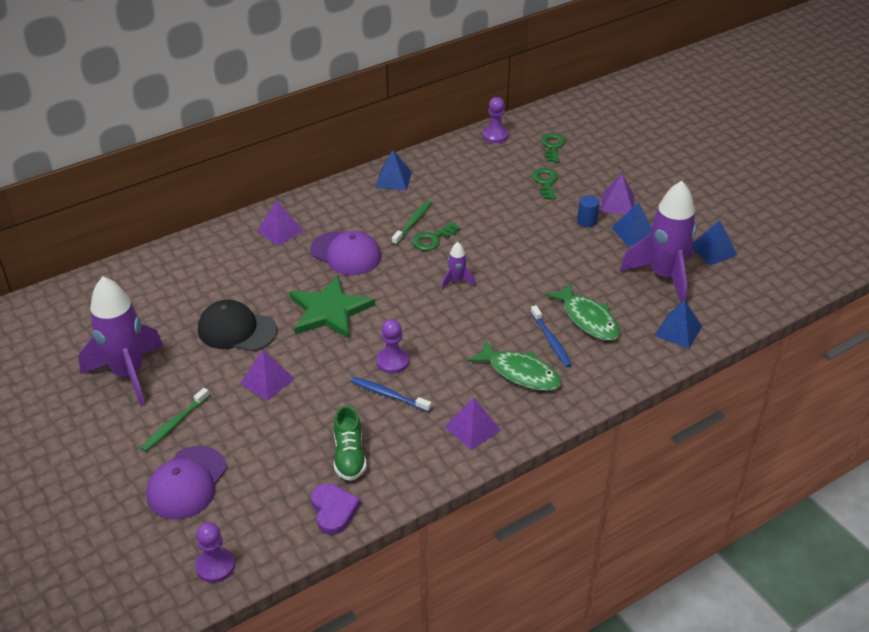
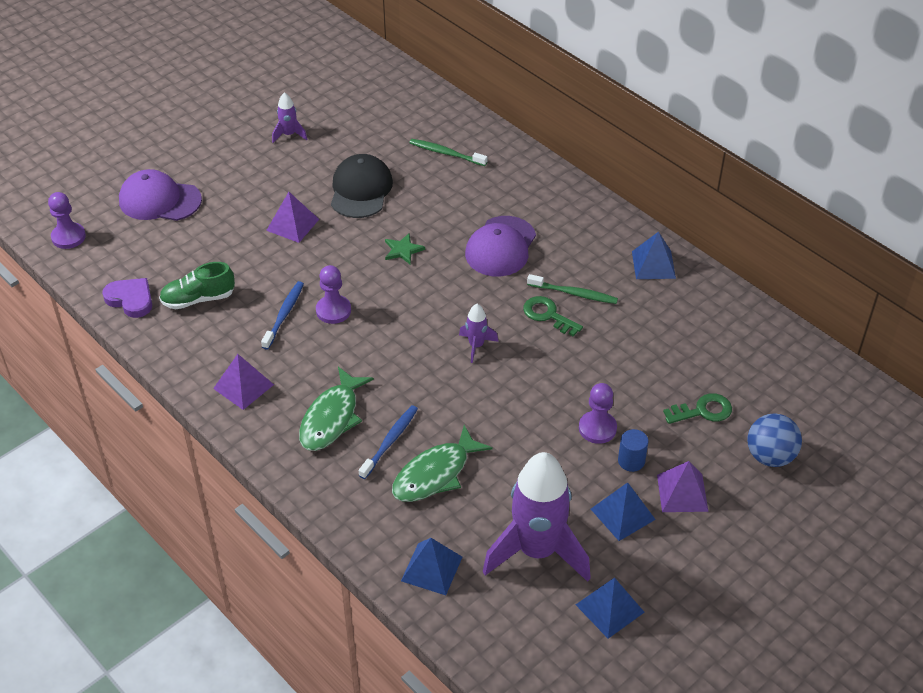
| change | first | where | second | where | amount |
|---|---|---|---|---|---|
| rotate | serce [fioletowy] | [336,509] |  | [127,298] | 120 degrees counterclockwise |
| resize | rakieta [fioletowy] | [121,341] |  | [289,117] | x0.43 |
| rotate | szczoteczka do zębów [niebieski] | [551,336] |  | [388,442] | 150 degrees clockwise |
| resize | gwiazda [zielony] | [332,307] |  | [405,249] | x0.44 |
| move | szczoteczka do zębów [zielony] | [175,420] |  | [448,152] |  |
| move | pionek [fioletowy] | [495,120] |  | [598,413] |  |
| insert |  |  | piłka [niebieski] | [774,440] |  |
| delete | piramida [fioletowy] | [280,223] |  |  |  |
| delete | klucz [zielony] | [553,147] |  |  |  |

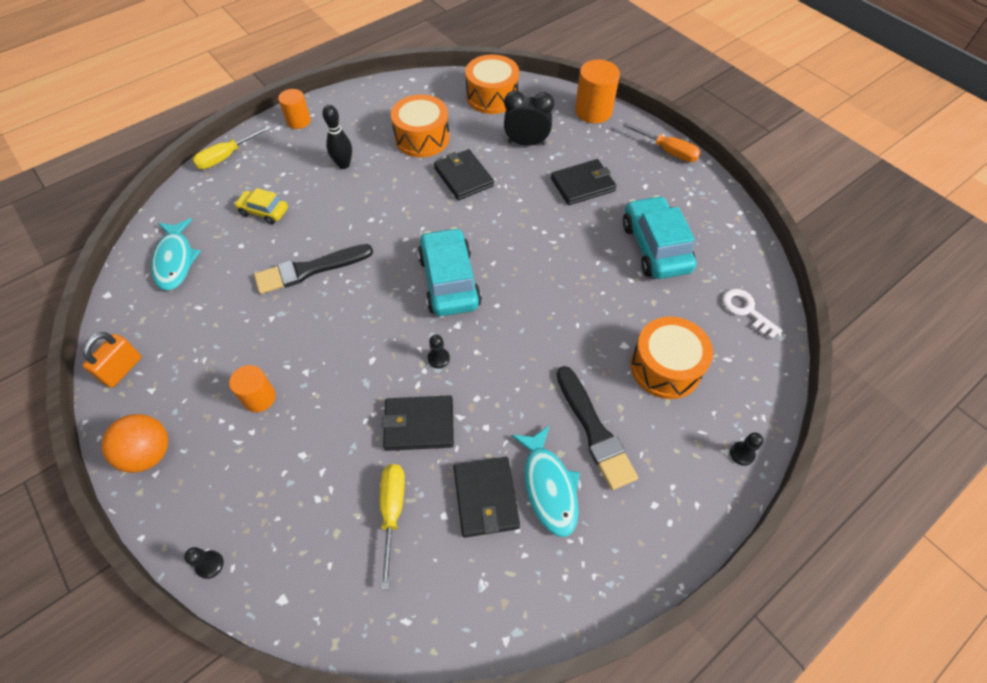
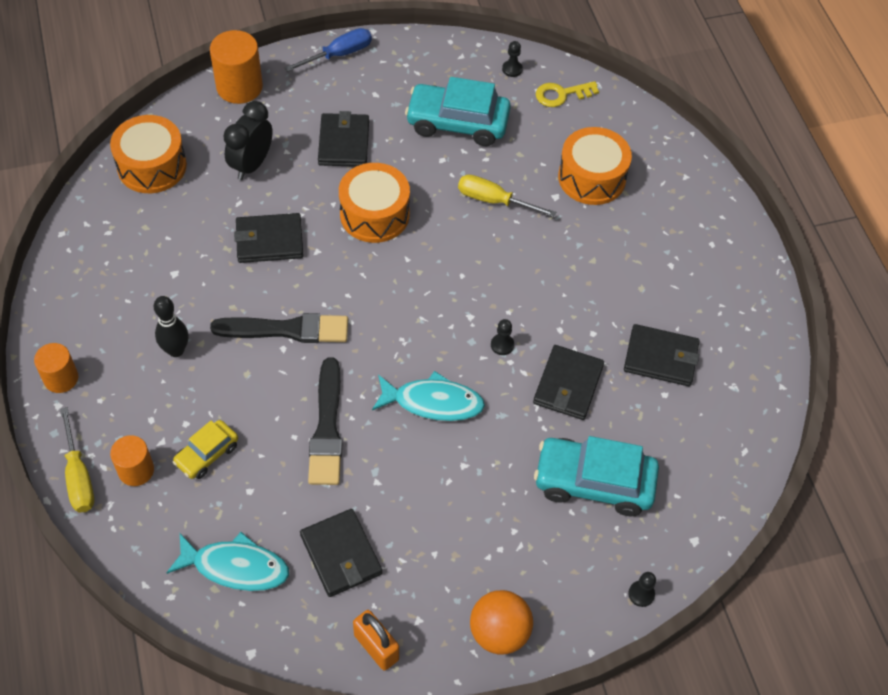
| change | first | where | second | where | amount |
|---|---|---|---|---|---|
| move | walec [pomarańczowy] | [252,388] |  | [132,460] |  |
| move | pędzel [czarny] | [597,428] |  | [279,328] |  |
| recolor | śrubokręt [pomarańczowy] | [662,142] | śrubokręt [niebieski] | [328,50] |  |
| insert |  |  | portfel [czarny] | [341,553] |  |
| move | bęben [pomarańczowy] | [420,125] |  | [374,203] |  |
| move | ryba [turkusowy] | [545,481] |  | [428,396] |  |
| move | śrubokręt [żółty] | [392,527] |  | [507,196] |  |
| move | pionek [czarny] | [746,449] |  | [512,59] |  |
| move | samochód [turkusowy] | [450,271] |  | [596,476] |  |
| recolor | klucz [biały] | [752,314] | klucz [żółty] | [567,94] |  |

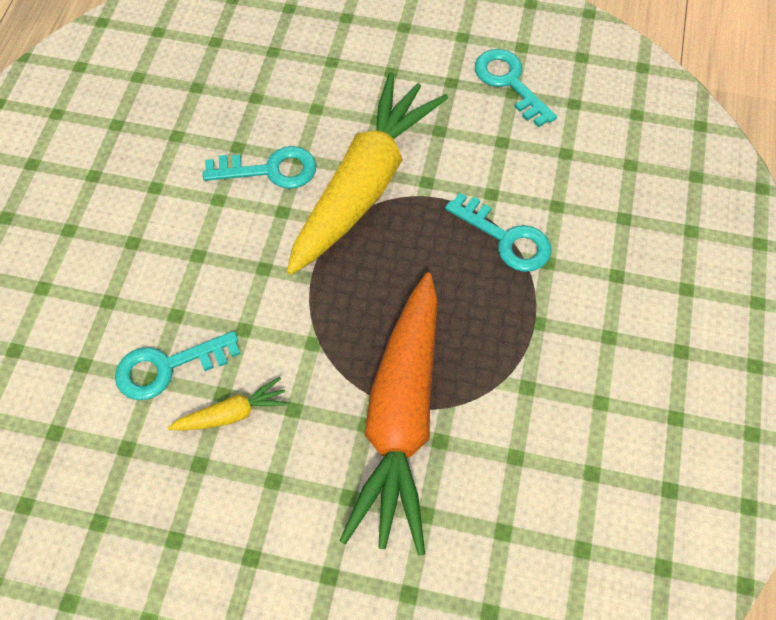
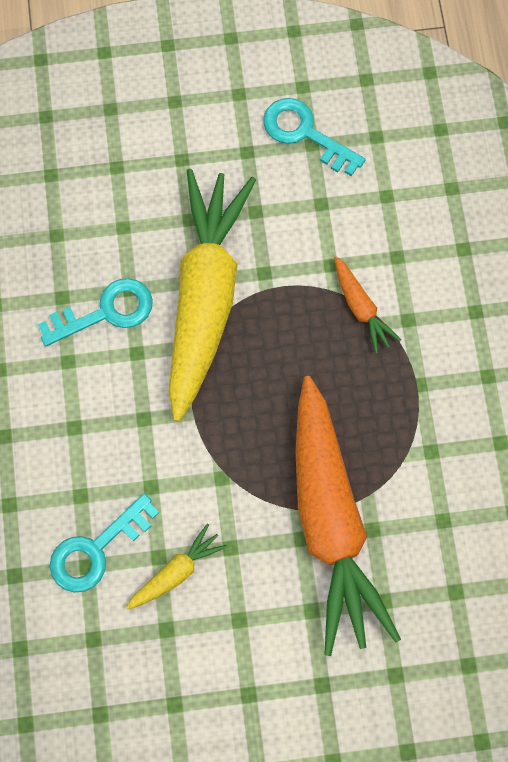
| change | first | where | second | where | amount |
|---|---|---|---|---|---|
| replace | klucz [turkusowy] | [498,232] | marchewka [pomarańczowy] | [367,305] |  |

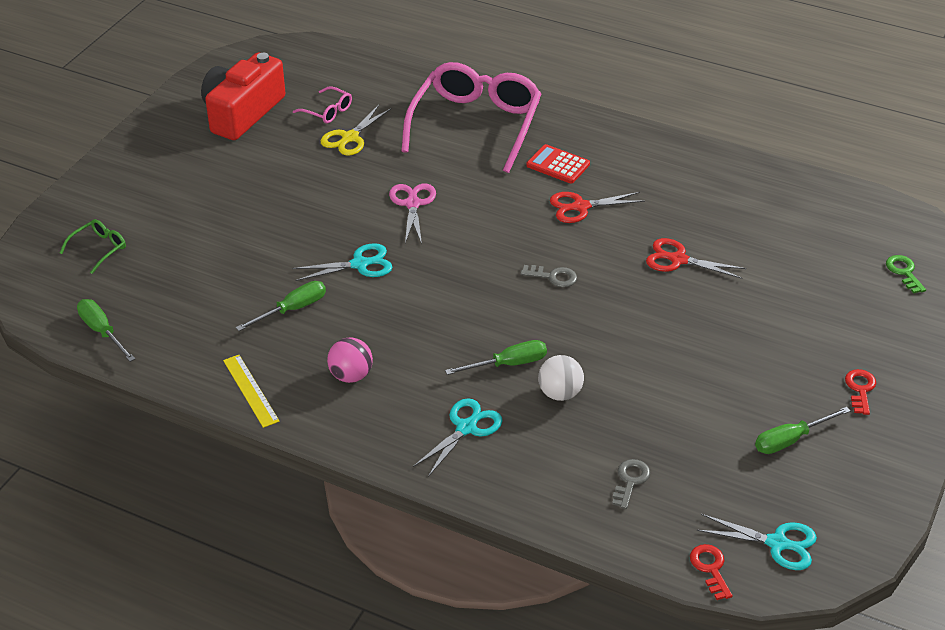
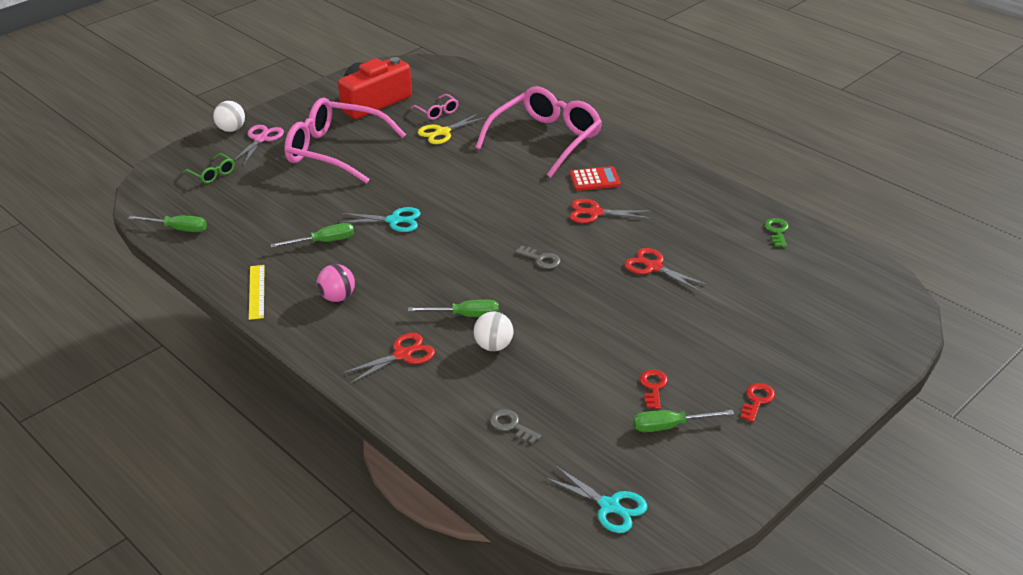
| change | first | where | second | where | amount |
|---|---|---|---|---|---|
| rotate | śrubokręt [zielony] | [106,330] |  | [167,224] | 120 degrees clockwise |
| rotate | okulary [zielony] | [93,246] |  | [209,168] | 75 degrees clockwise |
| insert |  |  | piłka [biały] | [229,116] |  |
| move | nożyczki [różowy] | [412,213] |  | [259,145] |  |
| insert |  |  | okulary [różowy] | [345,141] |  |
| recolor | nożyczki [turkusowy] | [458,437] | nożyczki [czerwony] | [388,358] |  |
| rotate | klucz [szary] | [631,484] |  | [516,426] | 90 degrees counterclockwise |
| rotate | kalkulator [czerwony] | [558,164] |  | [595,178] | 120 degrees clockwise |
| move | klucz [czerwony] | [711,572] |  | [654,389] |  |
| move | klucz [zielony] | [906,274] |  | [777,232] |  |

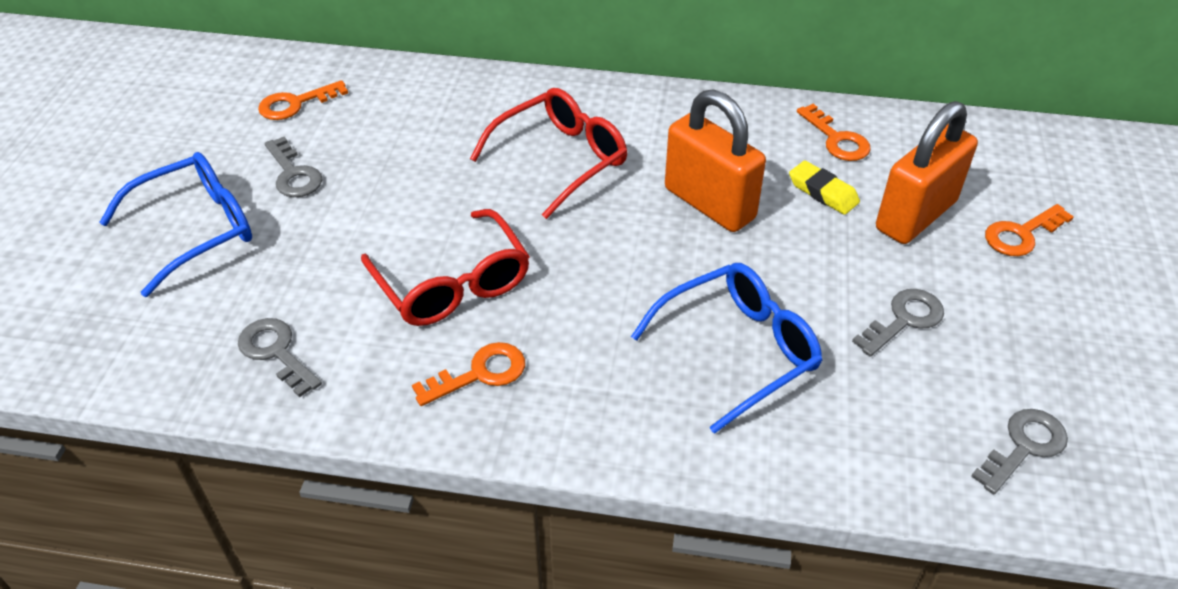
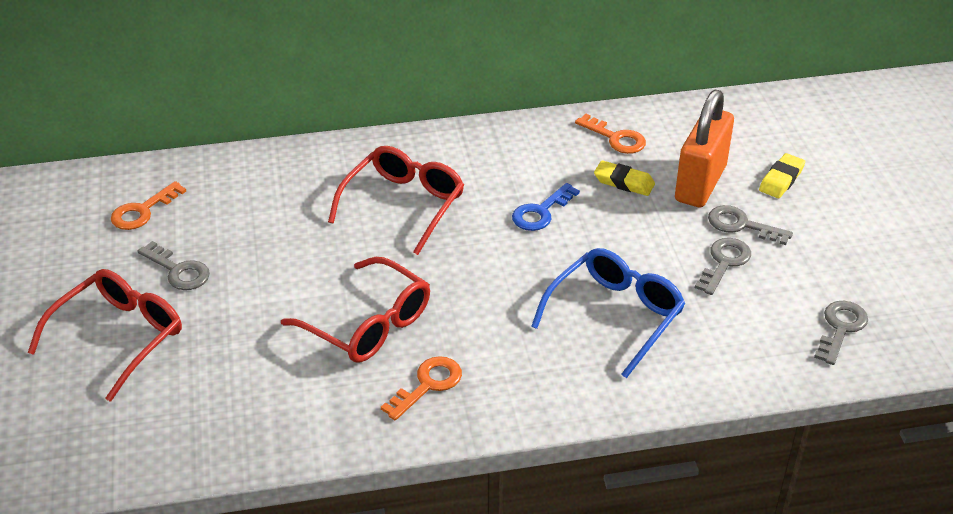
| change | first | where | second | where | amount |
|---|---|---|---|---|---|
| recolor | okulary [niebieski] | [175,224] | okulary [czerwony] | [105,335] |  |
| replace | kłódka [pomarańczowy] | [715,160] | klucz [niebieski] | [546,207] |  |
| move | klucz [szary] | [280,357] |  | [750,225] |  |
| replace | klucz [pomarańczowy] | [1029,230] | gumka do mazania [żółty] | [782,175] |  |

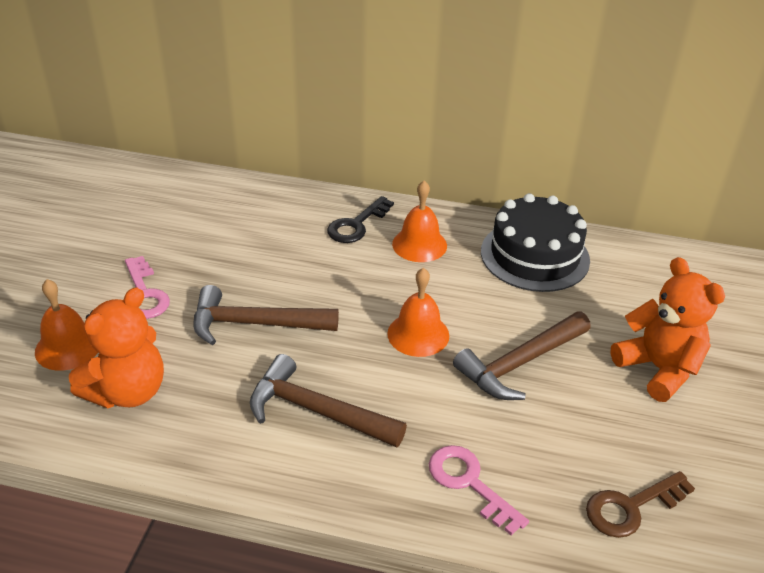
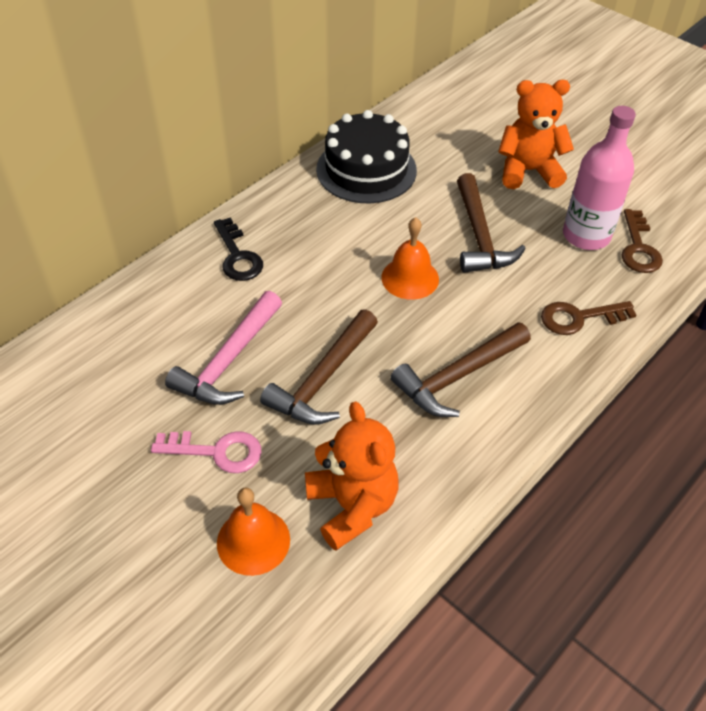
| change | first | where | second | where | amount |
|---|---|---|---|---|---|
| insert |  |  | młotek [różowy] | [223,348] |  |
| recolor | klucz [różowy] | [479,490] | klucz [brązowy] | [588,318] |  |
| insert |  |  | butelka [różowy] | [599,178] |  |
| delete | dzwonek [pomarańczowy] | [419,221] |  |  |  |

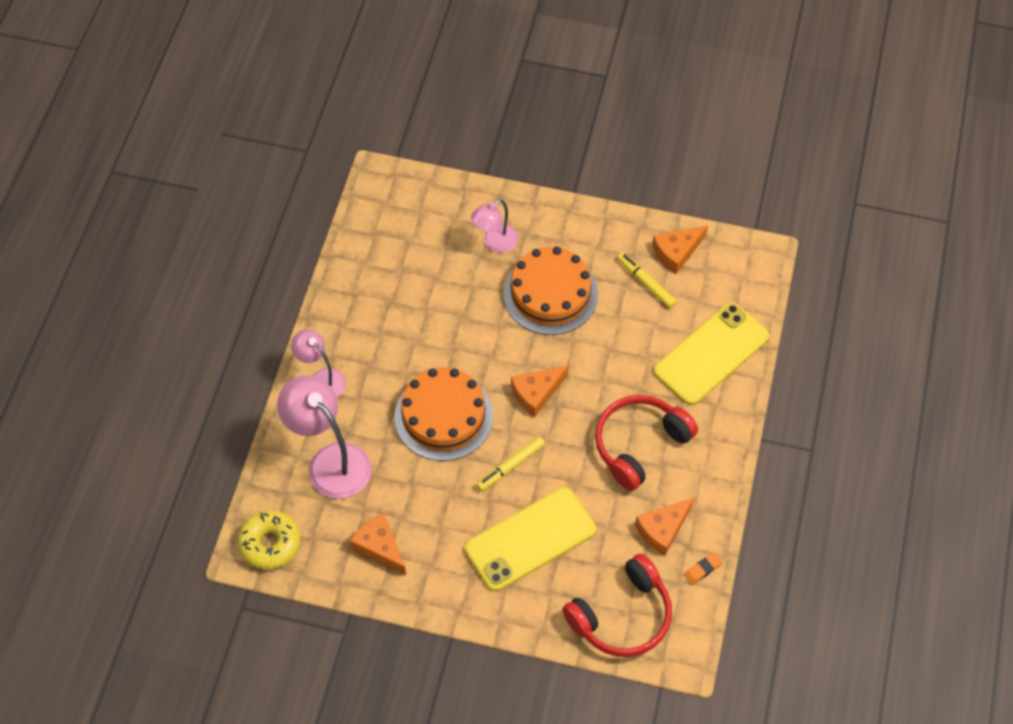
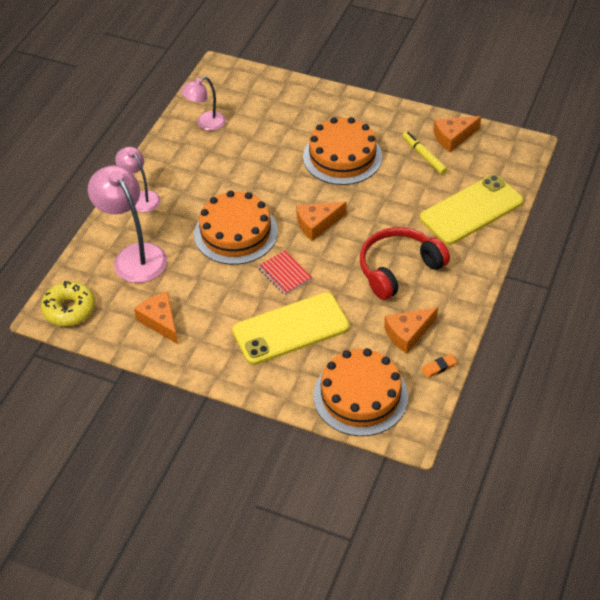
| change | first | where | second | where | amount |
|---|---|---|---|---|---|
| move | lampka [różowy] | [494,226] |  | [203,103] |  |
| replace | flamaster [żółty] | [510,463] | zeszyt [czerwony] | [285,272] |  |
| replace | słuchawki [czerwony] | [617,605] | tort [pomarańczowy] | [360,392] |  |

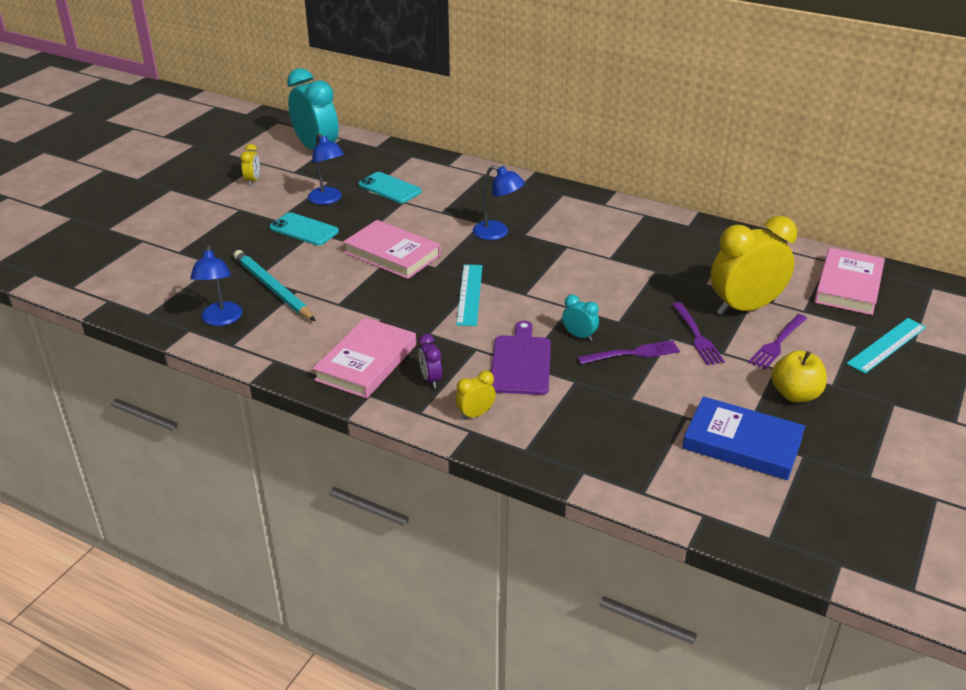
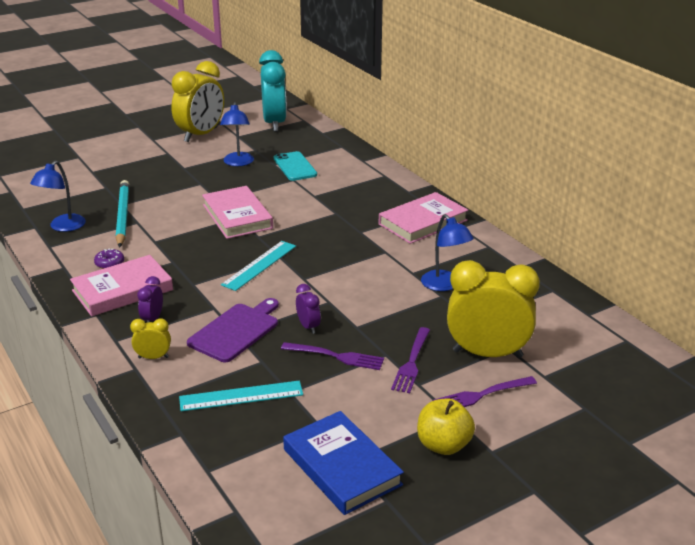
| change | first | where | second | where | amount |
|---|---|---|---|---|---|
| insert |  |  | donut [fioletowy] | [109,258] |  |
| resize | budzik [żółty] | [250,165] |  | [197,101] | x2.28 |
| move | linijka [turkusowy] | [886,346] |  | [241,396] |  |
| recolor | budzik [turkusowy] | [580,318] | budzik [fioletowy] | [308,309] |  |
| move | książka [różowy] | [849,281] |  | [423,218] |  |
| move | lampka [niebieski] | [499,202] |  | [447,252] |  |
| delete | telefon [turkusowy] | [304,229] |  |  |  |

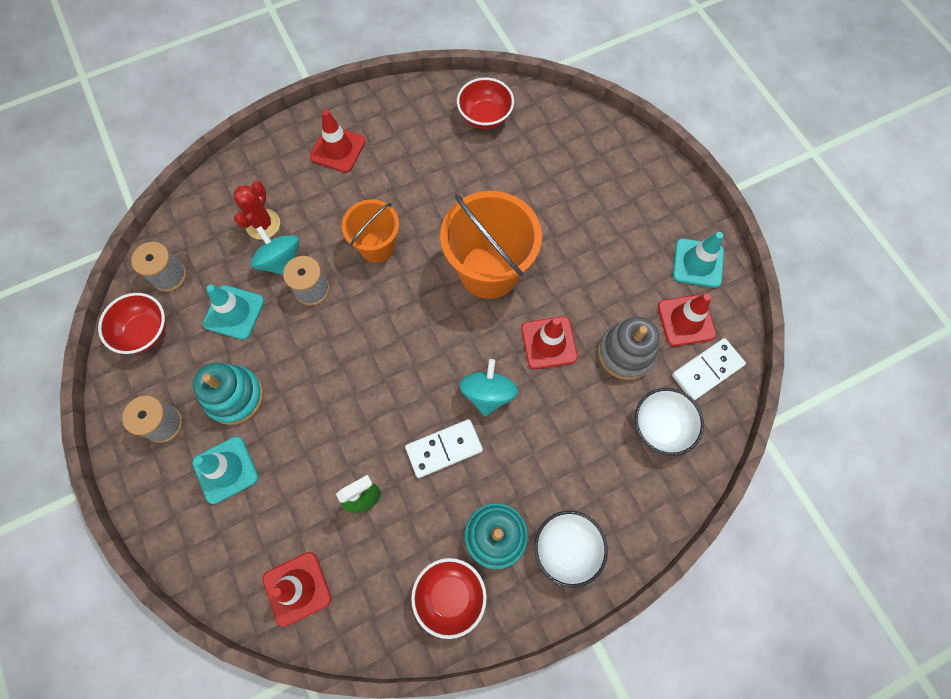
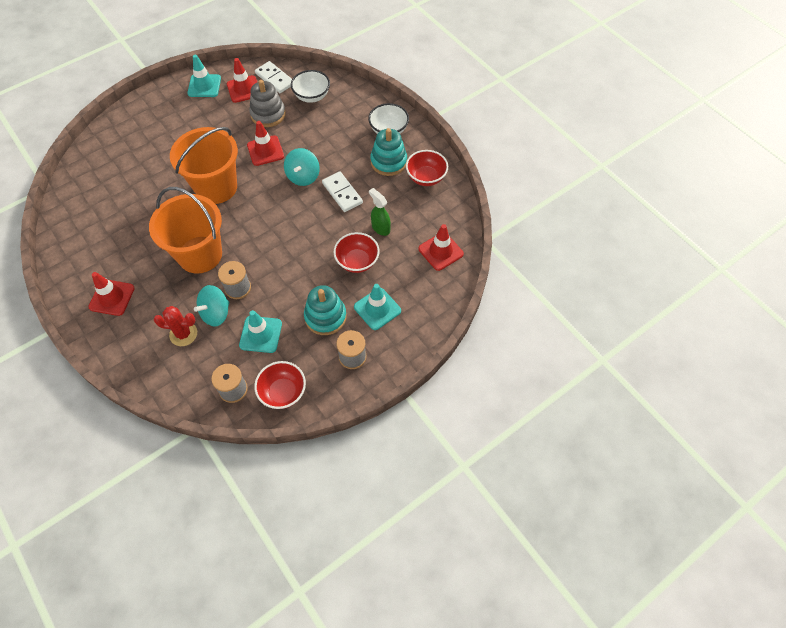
| change | first | where | second | where | amount |
|---|---|---|---|---|---|
| resize | wiadro [pomarańczowy] | [370,231] |  | [185,230] | x1.67 |
| rotate | bączek [turkusowy] | [488,387] |  | [302,167] | 75 degrees counterclockwise |
| move | miska [czerwony] | [485,103] |  | [356,252] |  |

